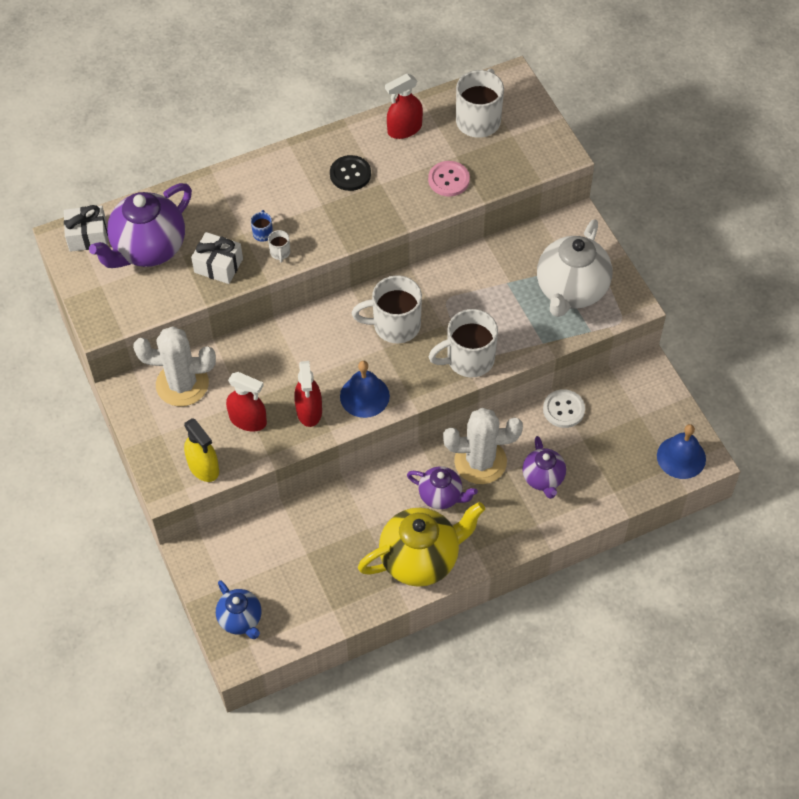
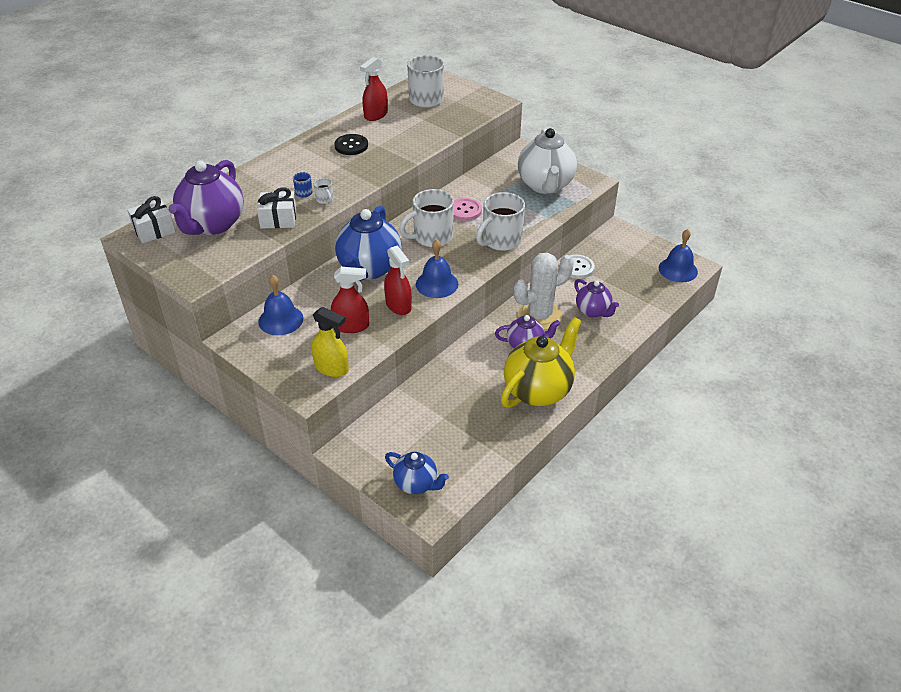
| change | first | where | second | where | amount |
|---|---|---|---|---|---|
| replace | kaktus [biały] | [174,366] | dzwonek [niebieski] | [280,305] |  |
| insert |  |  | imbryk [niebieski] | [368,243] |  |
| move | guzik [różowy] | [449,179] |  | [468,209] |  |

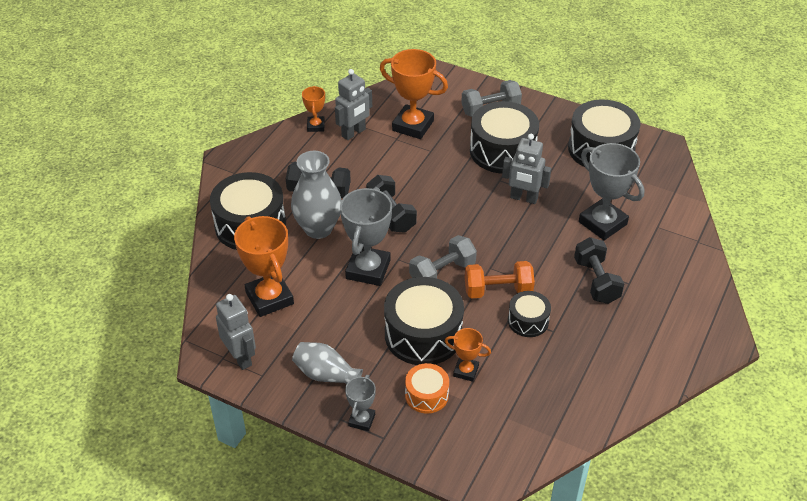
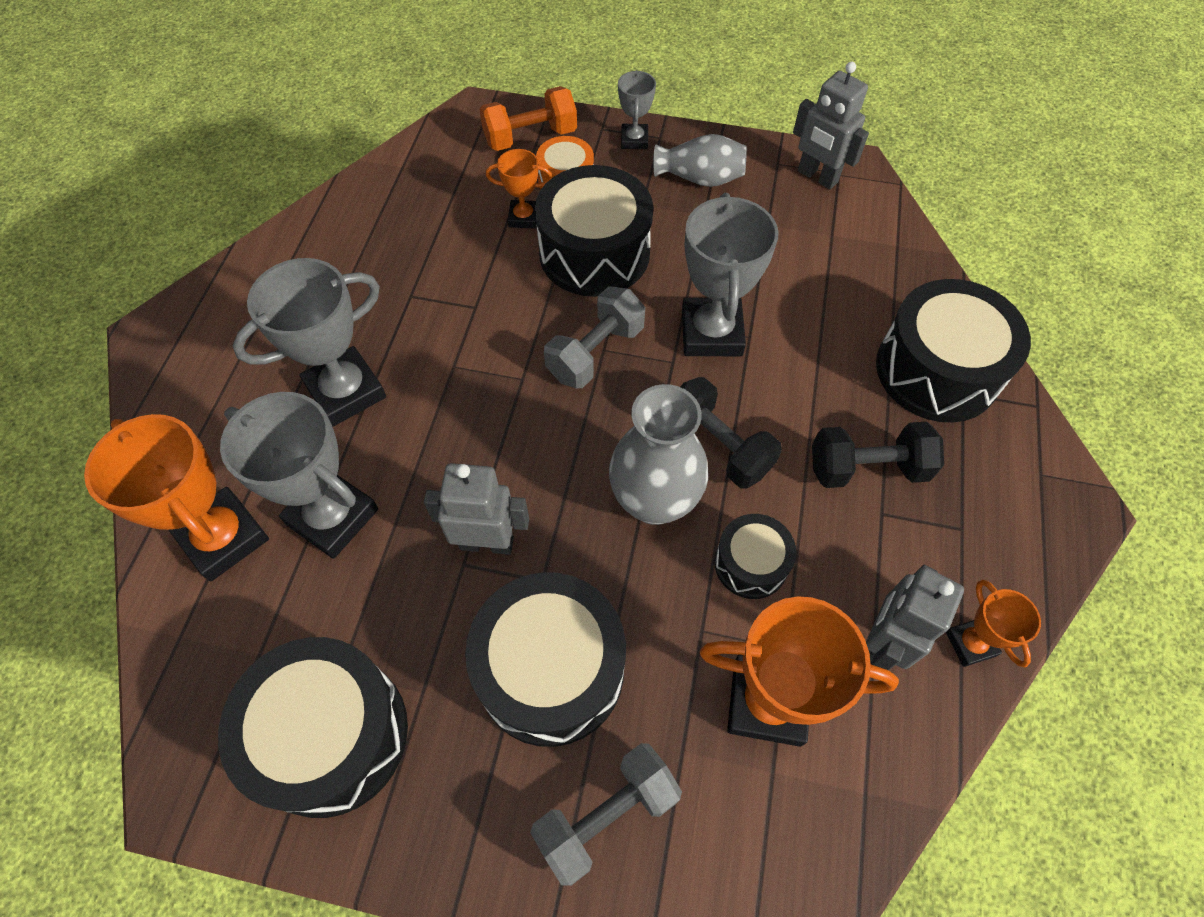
| change | first | where | second | where | amount |
|---|---|---|---|---|---|
| move | puchar [pomarańczowy] | [264,266] |  | [176,497] |  |
| replace | hantel [czarny] | [599,270] | puchar [szary] | [309,342] |  |
| move | hantel [pomarańczowy] | [500,280] |  | [528,118] |  |
| move | wazon [szary] | [316,195] |  | [658,454] |  |
| move | bęben [czarny] | [529,314] |  | [755,556] |  |

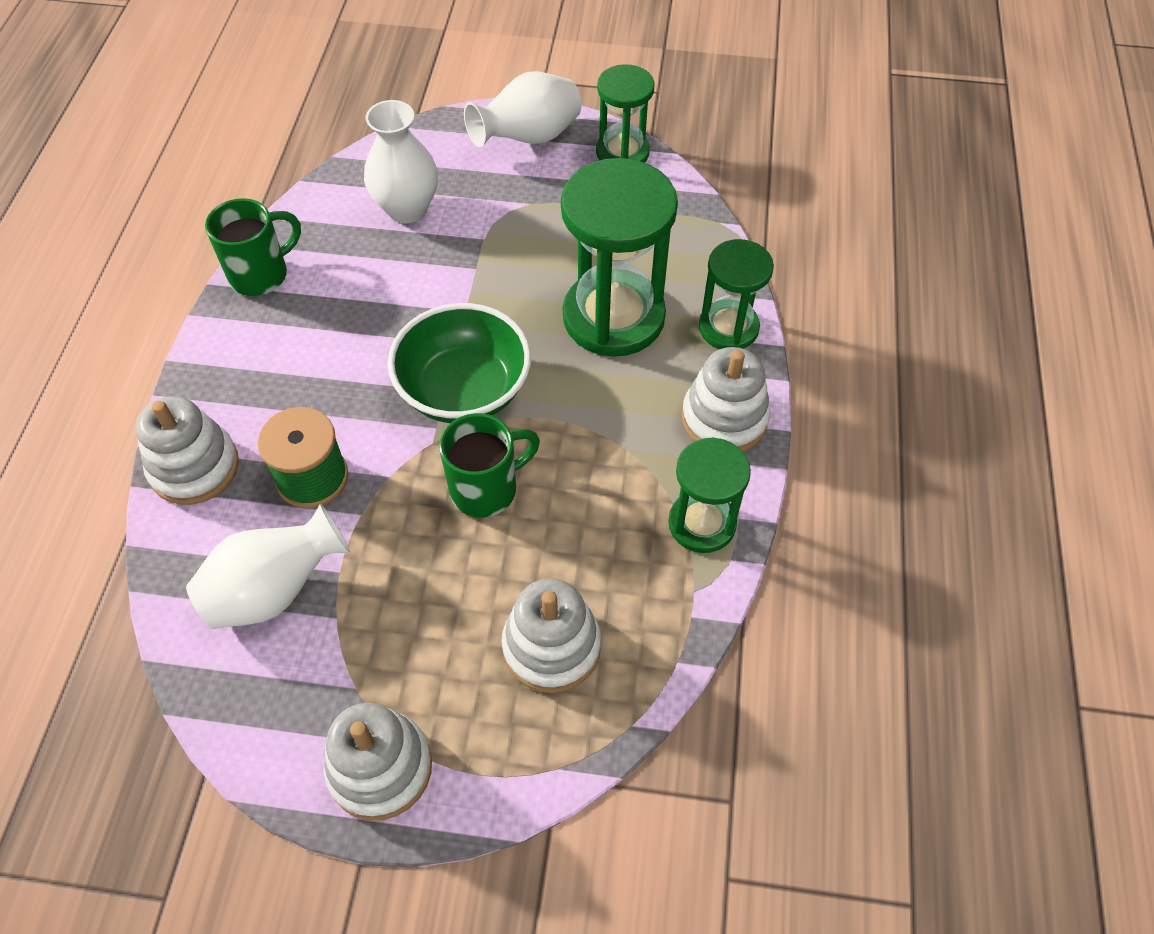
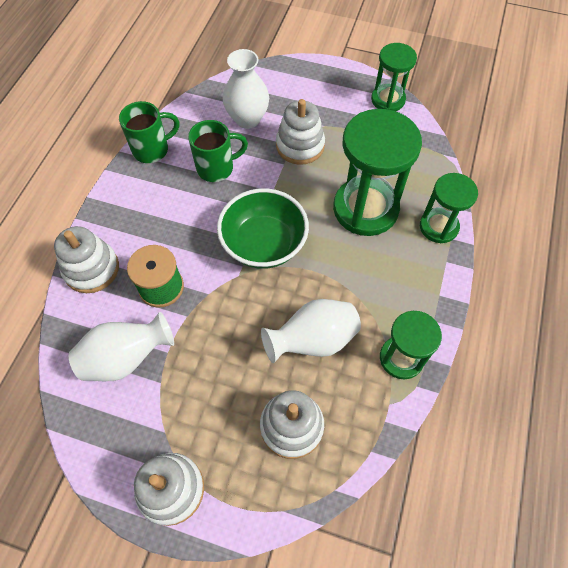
| change | first | where | second | where | amount |
|---|---|---|---|---|---|
| move | kubek [zielony] | [489,465] |  | [218,151] |  |
| move | wazon [biały] | [522,109] |  | [311,331] |  |
| move | zabawka nakładanka [biały] | [726,399] |  | [300,132] |  |

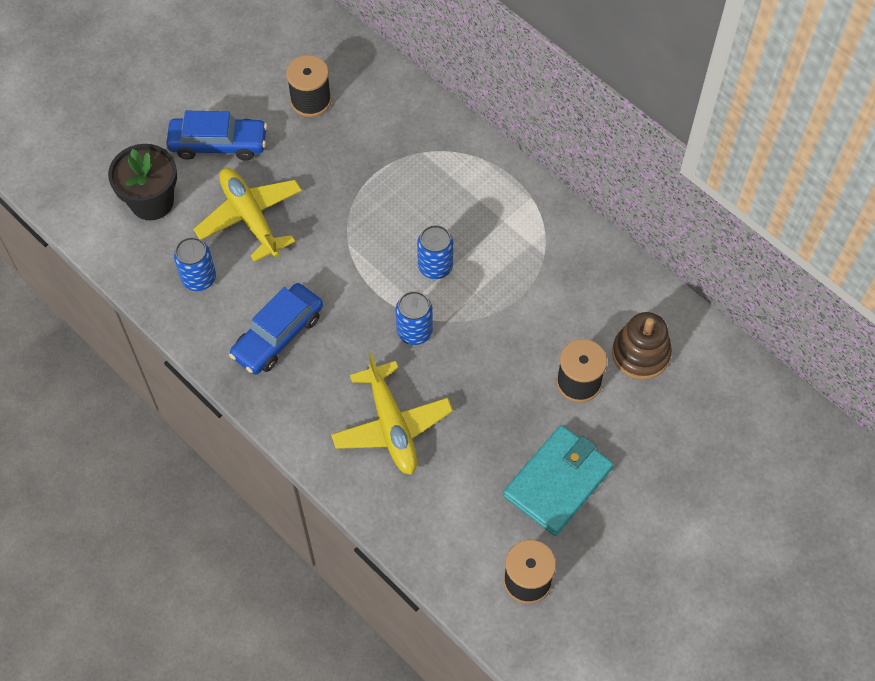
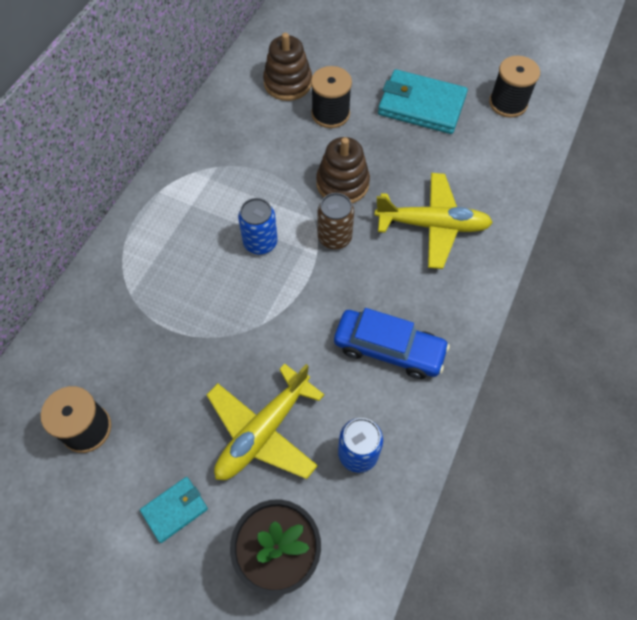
| change | first | where | second | where | amount |
|---|---|---|---|---|---|
| replace | samochód [niebieski] | [216,136] | portfel [turkusowy] | [174,510] |  |
| insert |  |  | zabawka nakładanka [brązowy] | [343,170] |  |
| recolor | puszka [niebieski] | [414,318] | puszka [brązowy] | [336,221] |  |
| rotate | samolot [żółty] | [392,413] |  | [433,221] | 45 degrees clockwise |

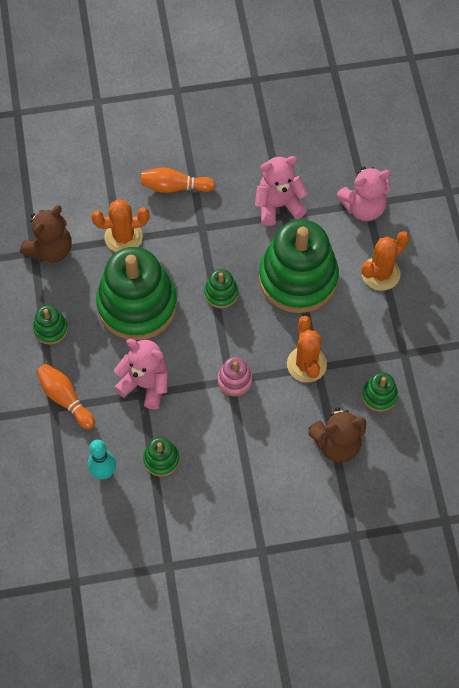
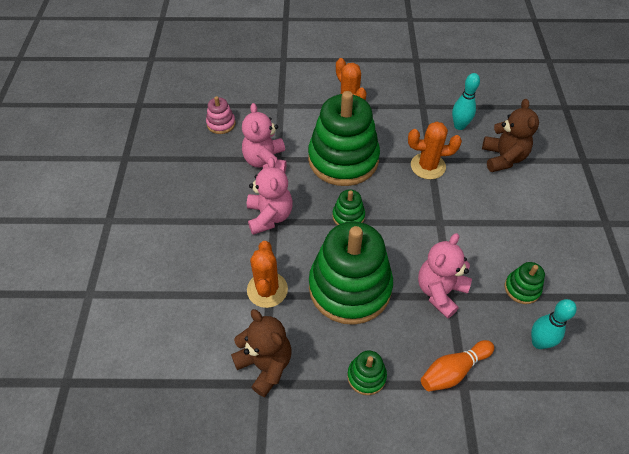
| change | first | where | second | where | amount |
|---|---|---|---|---|---|
| move | zabawka nakładanka [różowy] | [235,376] |  | [221,115] |  |
| move | miś [różowy] | [363,193] |  | [270,196] |  |
| replace | zabawka nakładanka [zielony] | [380,392] | kręgiel [turkusowy] | [466,101] |  |
| delete | kręgiel [pomarańczowy] | [178,180] |  |  |  |

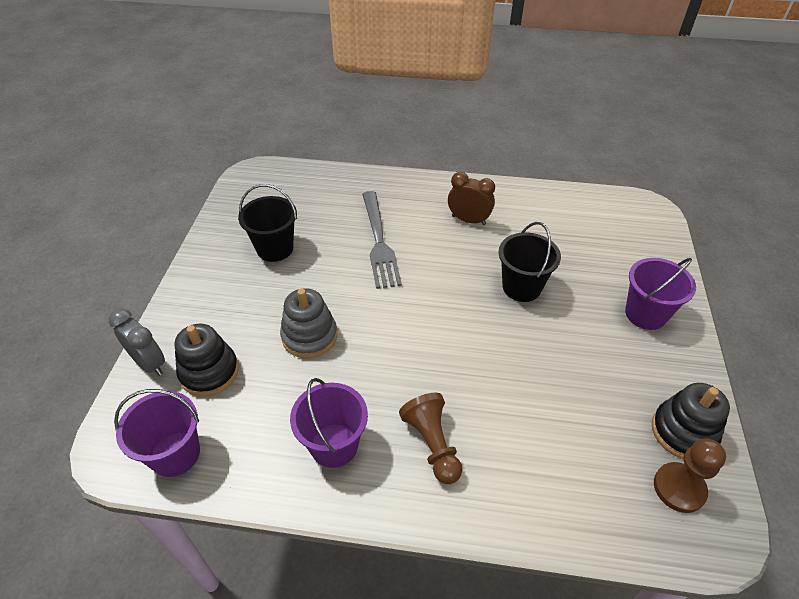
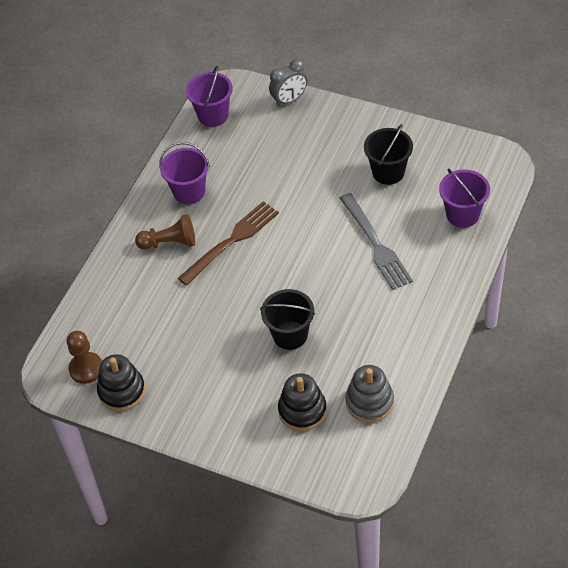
| change | first | where | second | where | amount |
|---|---|---|---|---|---|
| insert |  |  | widelec [brązowy] | [228,243] |  |
| move | zabawka nakładanka [czarny] | [207,360] |  | [302,402] |  |
| rotate | widelec [szary] | [382,240] |  | [376,241] | 120 degrees counterclockwise |
| move | zabawka nakładanka [szary] | [308,323] |  | [369,394] |  |
| move | wiadro [fioletowy] | [660,294] |  | [464,198] |  |
| delete | budzik [brązowy] | [471,198] |  |  |  |

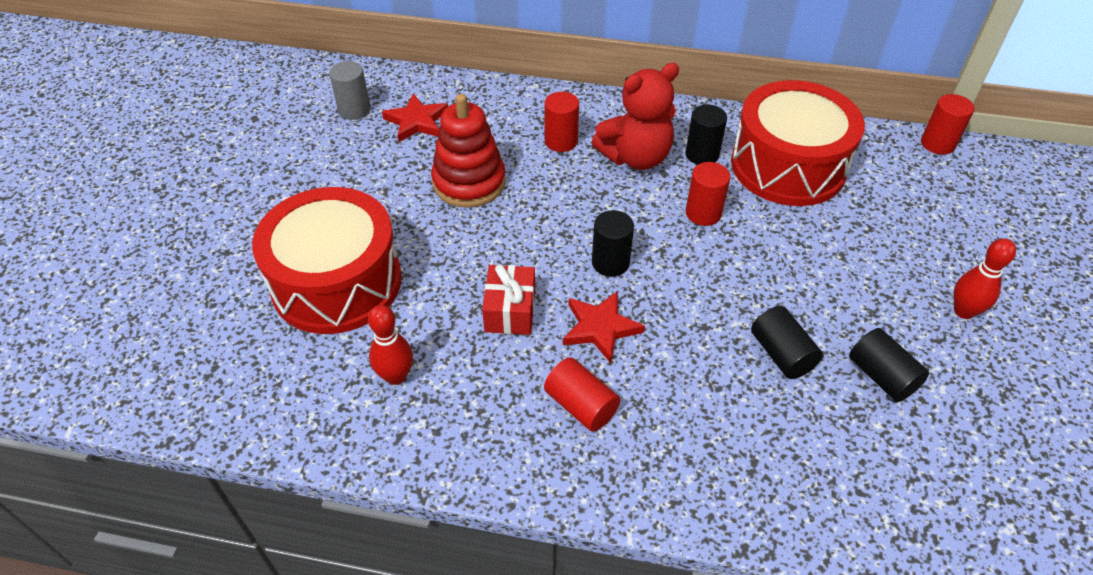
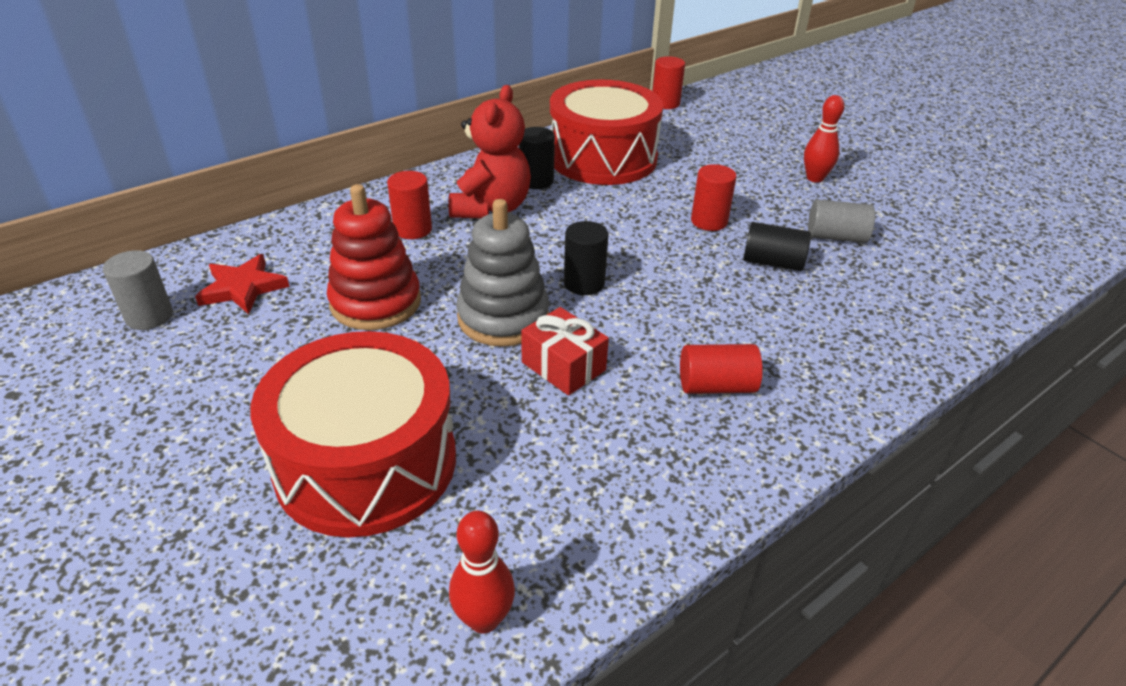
| change | first | where | second | where | amount |
|---|---|---|---|---|---|
| move | kręgiel [czerwony] | [390,345] |  | [482,572] |  |
| insert |  |  | zabawka nakładanka [szary] | [502,273] |  |
| move | walec [czerwony] | [708,194] |  | [714,197] |  |
| recolor | walec [czarny] | [889,365] | walec [szary] | [841,221] |  |
| delete | gwiazda [czerwony] | [604,327] |  |  |  |

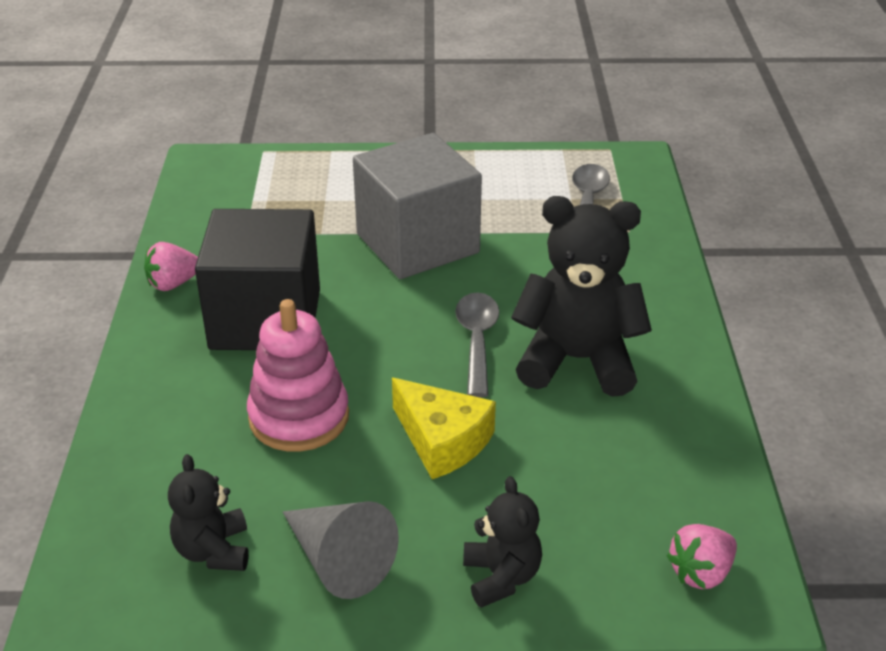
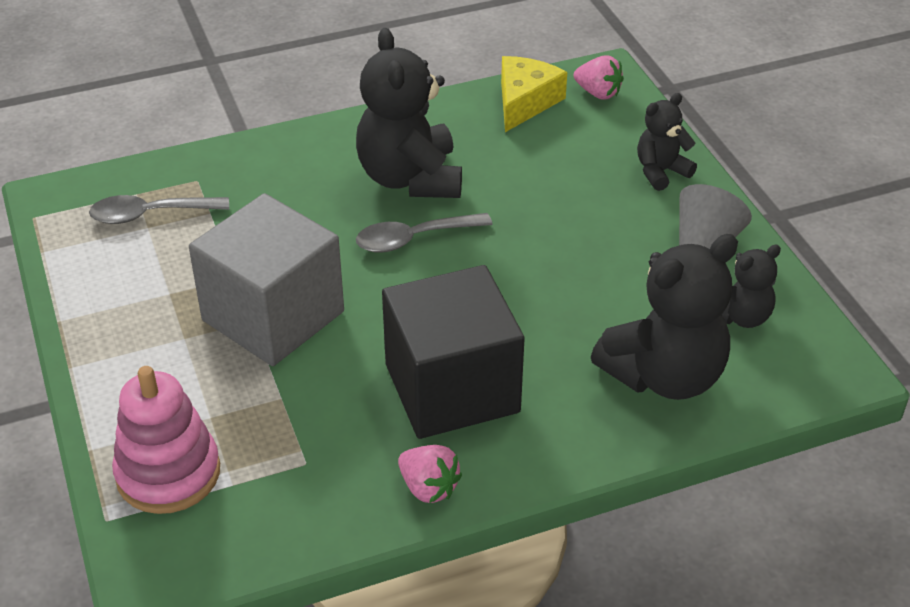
| change | first | where | second | where | amount |
|---|---|---|---|---|---|
| move | zabawka nakładanka [różowy] | [298,375] |  | [166,440] |  |
| move | ser [żółty] | [444,428] |  | [534,94] |  |
| insert |  |  | miś [czarny] | [664,317] |  |

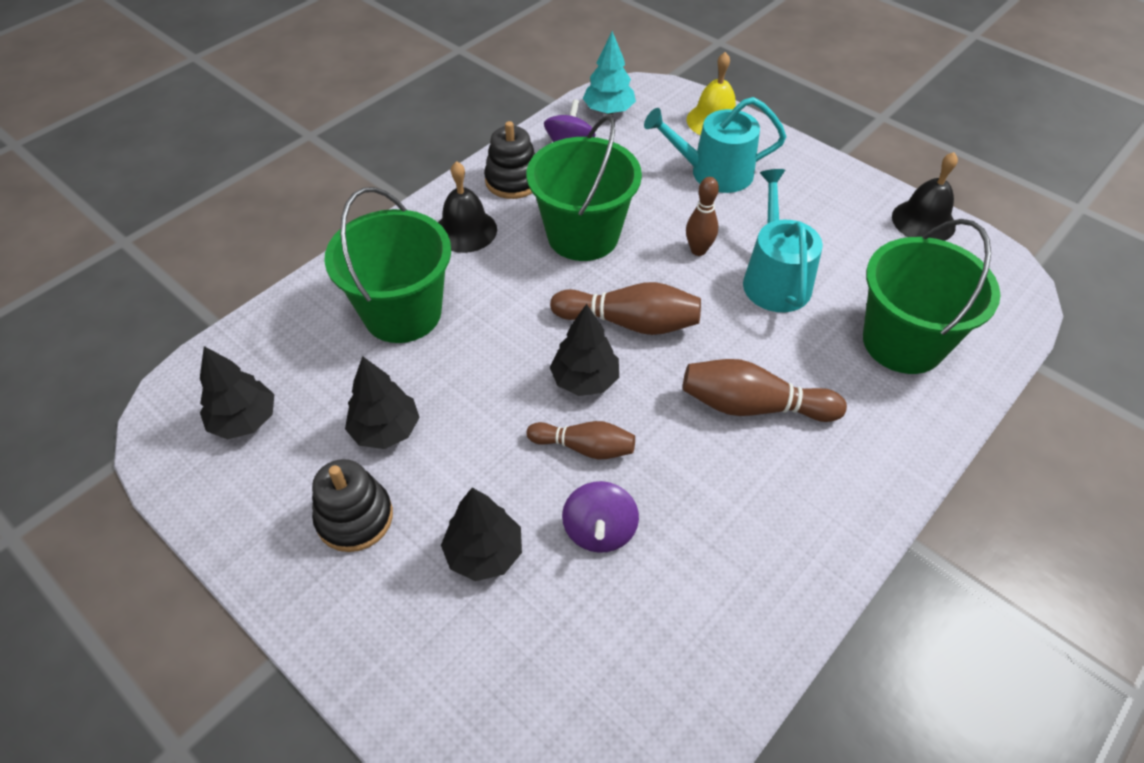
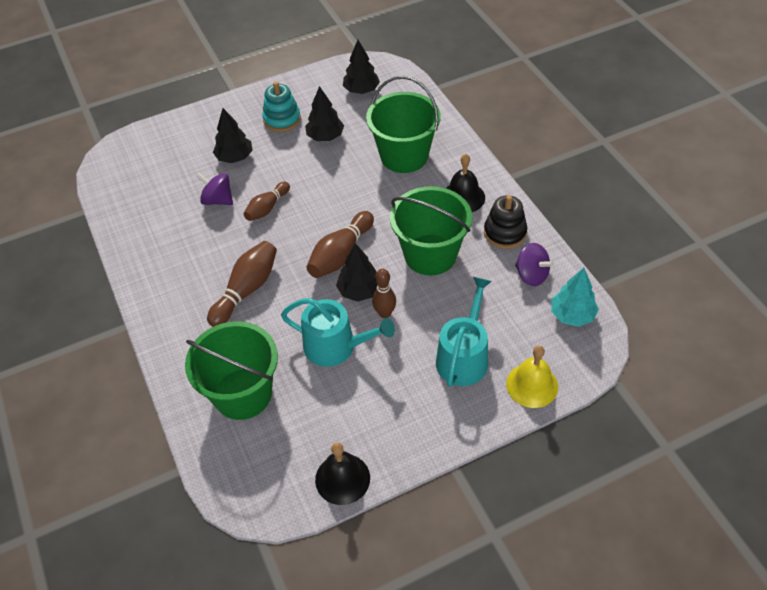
| change | first | where | second | where | amount |
|---|---|---|---|---|---|
| recolor | zabawka nakładanka [czarny] | [352,505] | zabawka nakładanka [turkusowy] | [281,107] |  |
| move | drzewko [czarny] | [584,350] |  | [356,272] |  |

